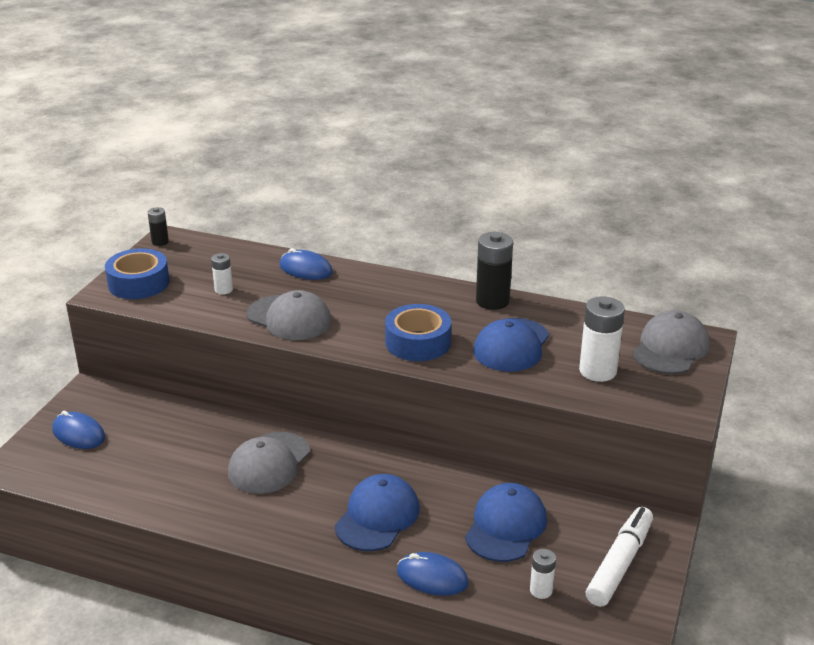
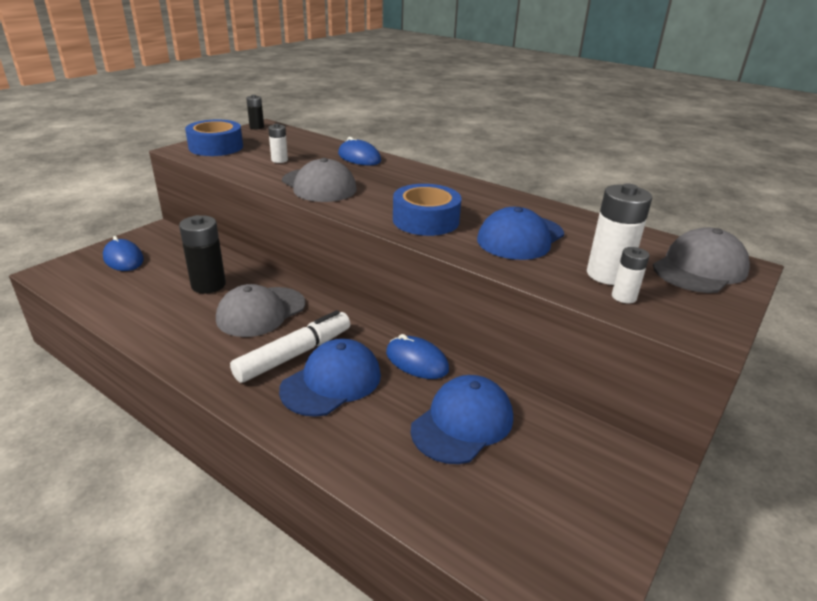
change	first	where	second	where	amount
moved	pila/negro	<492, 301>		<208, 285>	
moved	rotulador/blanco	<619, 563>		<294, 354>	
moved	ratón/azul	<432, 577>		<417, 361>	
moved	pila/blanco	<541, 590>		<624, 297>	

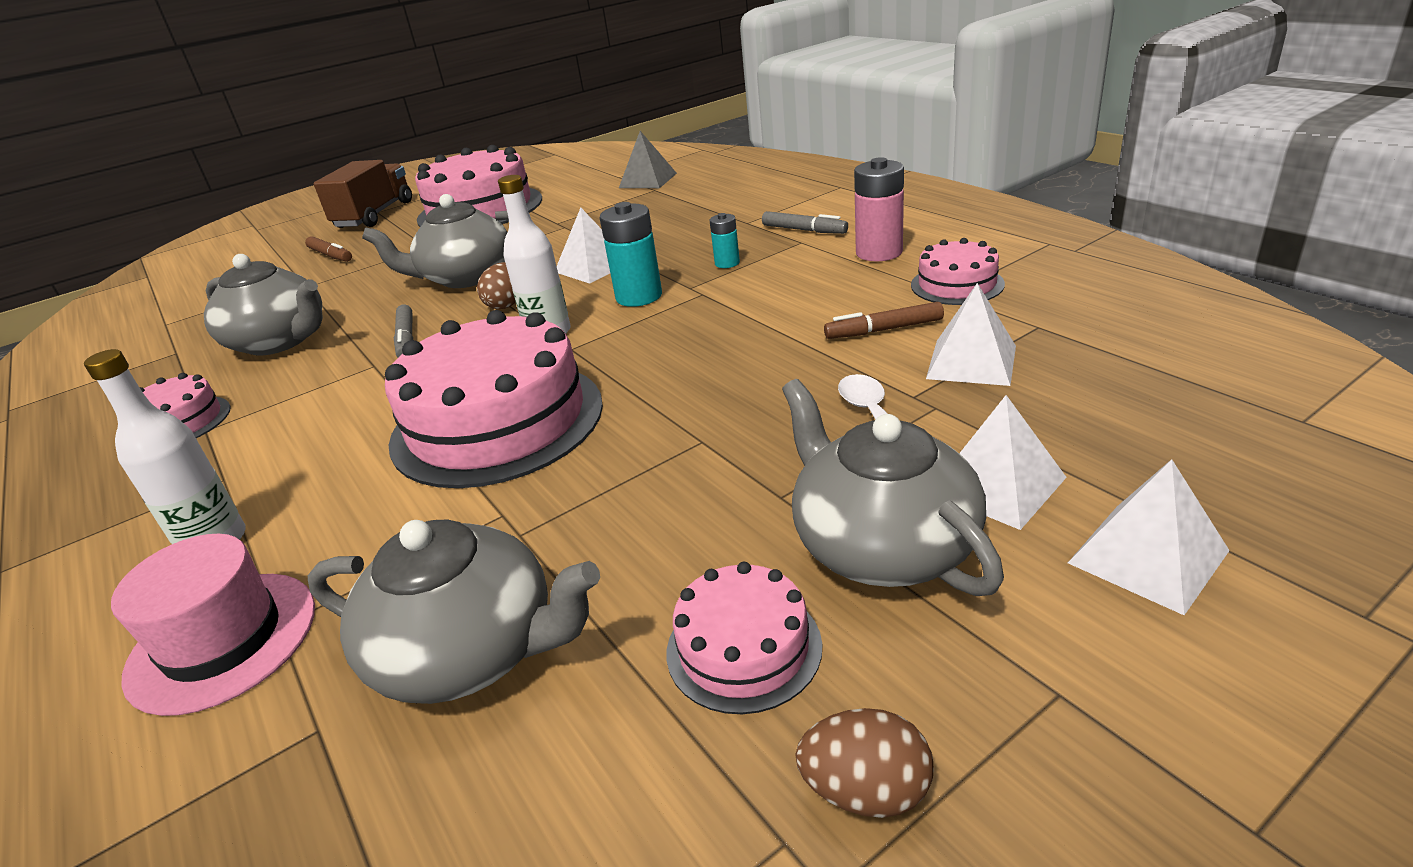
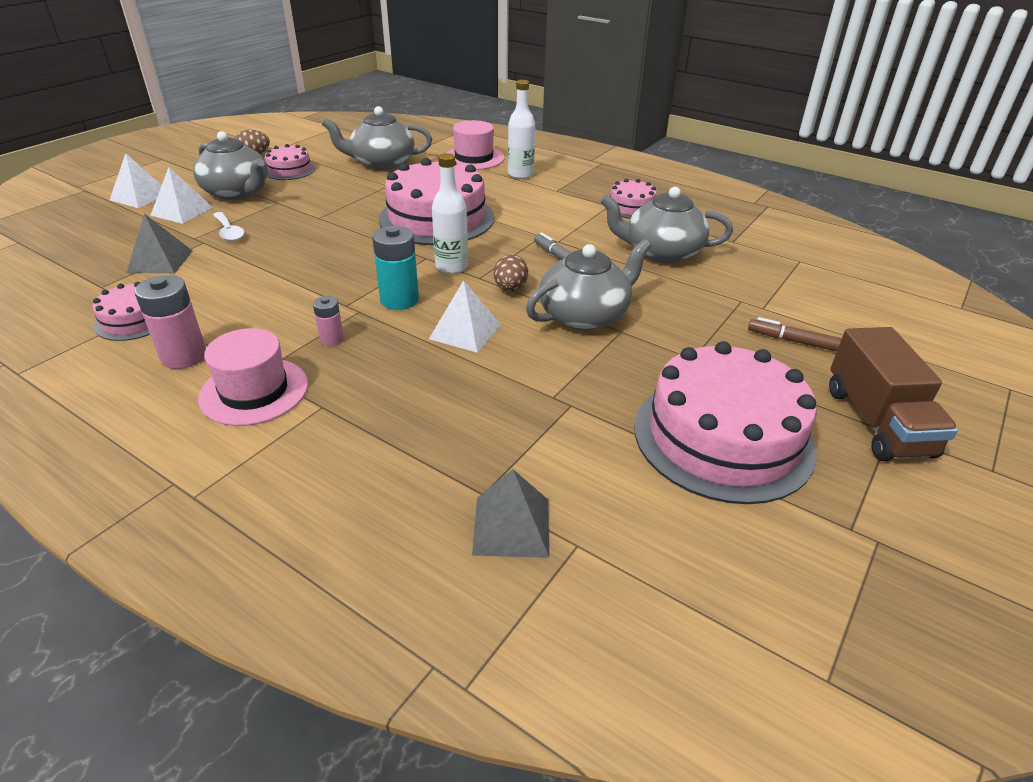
change	first	where	second	where	amount
recoloured	pirámide/blanco	<971, 362>	pirámide/gris	<160, 261>	
replaced	rotulador/gris	<804, 230>	sombrero/rosa	<254, 391>	
recoloured	pila/turquesa	<727, 263>	pila/rosa	<332, 339>	
removed	rotulador/marrón	<884, 330>			

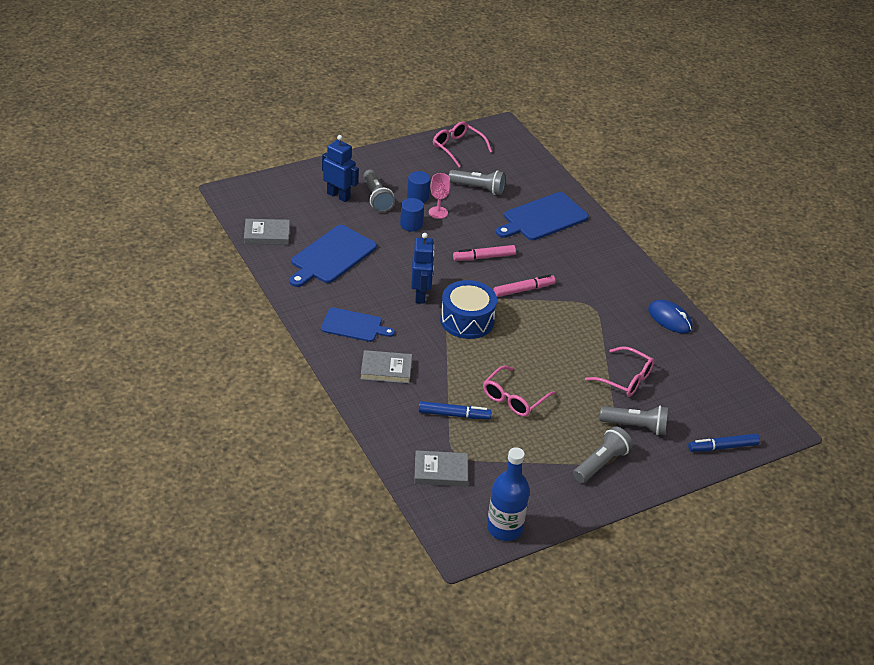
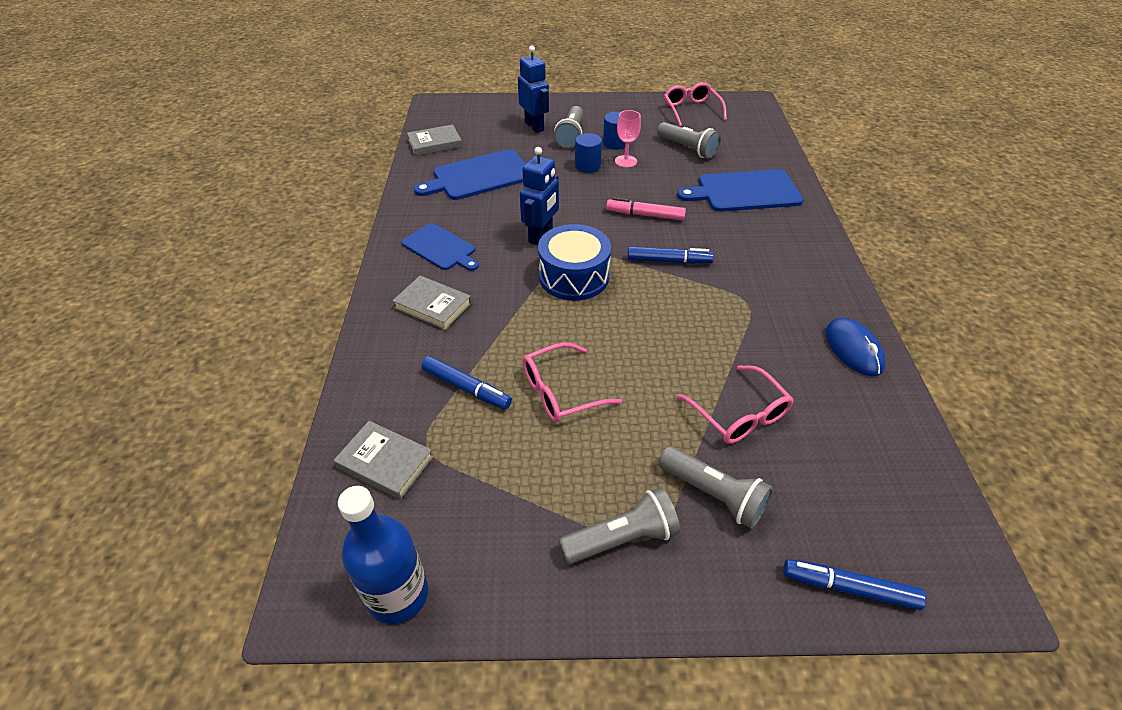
change	first	where	second	where	amount
turned	libro/gris	<267, 234>		<435, 143>	45 degrees counterclockwise
recoloured	rotulador/rosa	<523, 290>	rotulador/azul	<668, 261>	

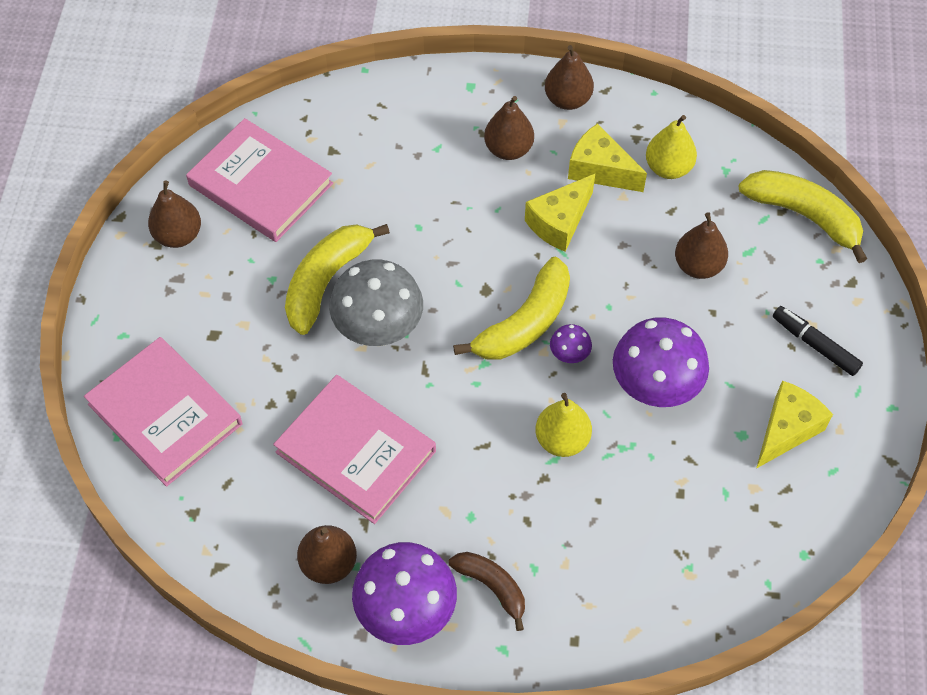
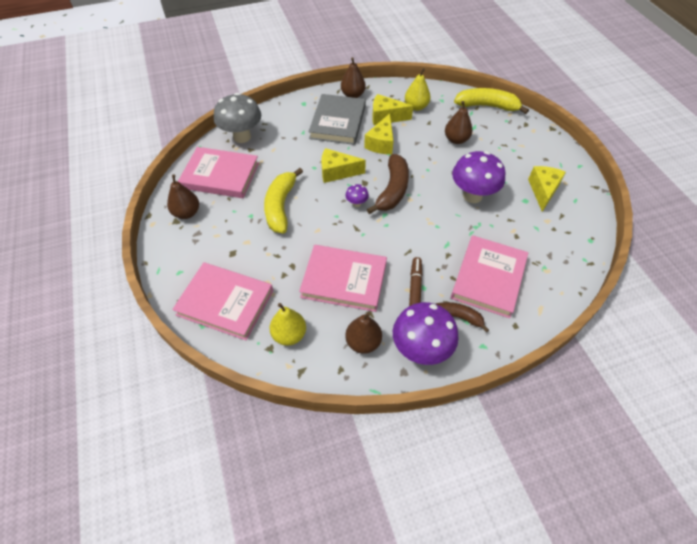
change	first	where	second	where	amount
moved	seta/gris	<379, 330>		<242, 137>	
moved	pera/amarillo	<562, 440>		<289, 335>	
replaced	pera/marrón	<508, 149>	libro/gris	<338, 122>	
added			queso/amarillo	<337, 172>	
moved	seta/morado	<569, 355>		<356, 203>	
recoloured	plátano/amarillo	<524, 323>	plátano/marrón	<392, 190>	
added			rotulador/marrón	<415, 288>	
added			libro/rosa	<488, 278>	
removed	rotulador/negro	<815, 345>			

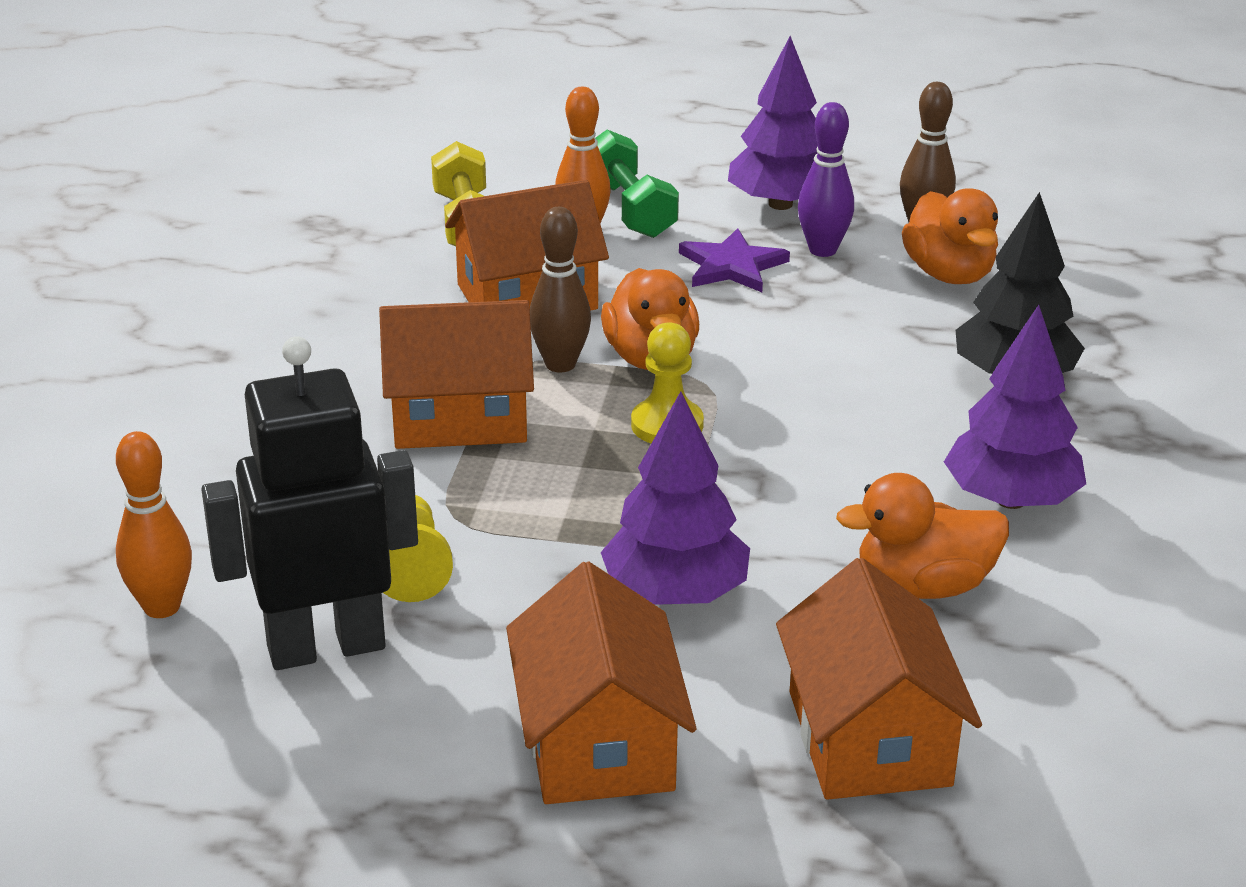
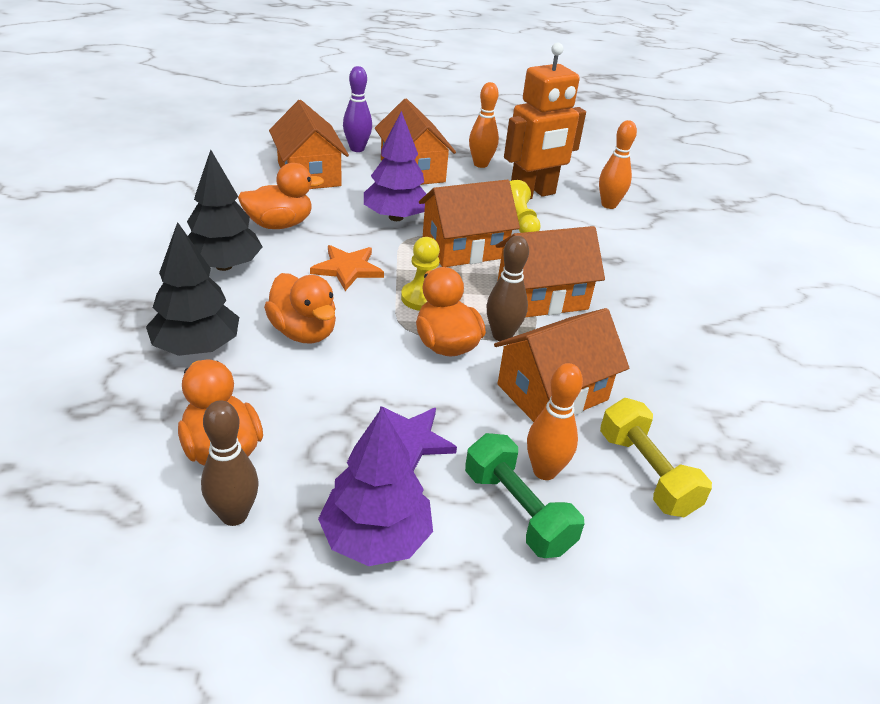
change	first	where	second	where	amount
recoloured	árbol/morado	<1010, 499>	árbol/negro	<224, 266>	
added			pato/naranja	<303, 332>	
added			estrella/naranja	<347, 269>	
moved	bolo/morado	<822, 250>		<357, 149>	
added			casa/naranja	<464, 248>	
added			bolo/naranja	<480, 164>	
recoloured	robot/negro	<326, 647>	robot/naranja	<532, 194>	

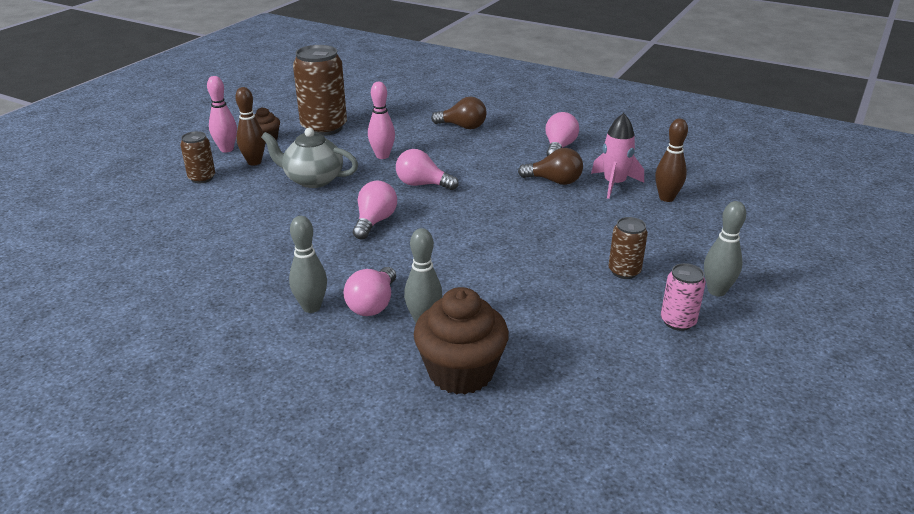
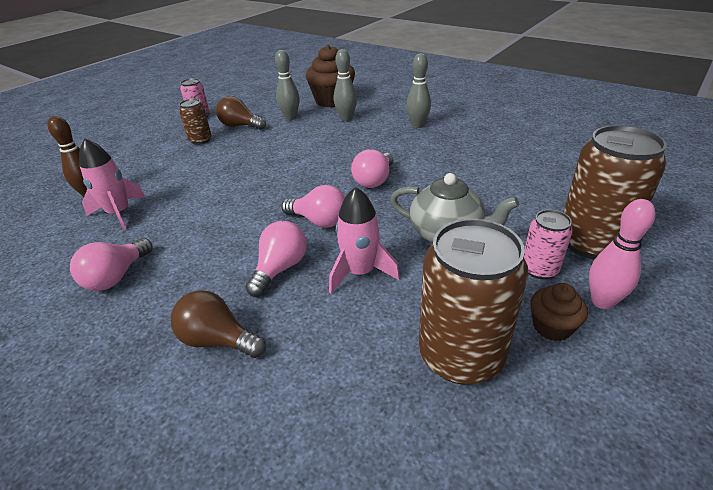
change	first	where	second	where	amount
moved	bombilla/marrón	<554, 181>		<240, 126>	
moved	bombilla/rosa	<373, 304>		<280, 268>	
moved	bolo/gris	<716, 291>		<290, 118>	
replaced	bolo/rosa	<382, 156>	cohete/rosa	<360, 272>	
replaced	bolo/marrón	<254, 162>	lata/rosa	<539, 269>	
resized	lata/marrón	<202, 178>		<591, 243>	x1.92

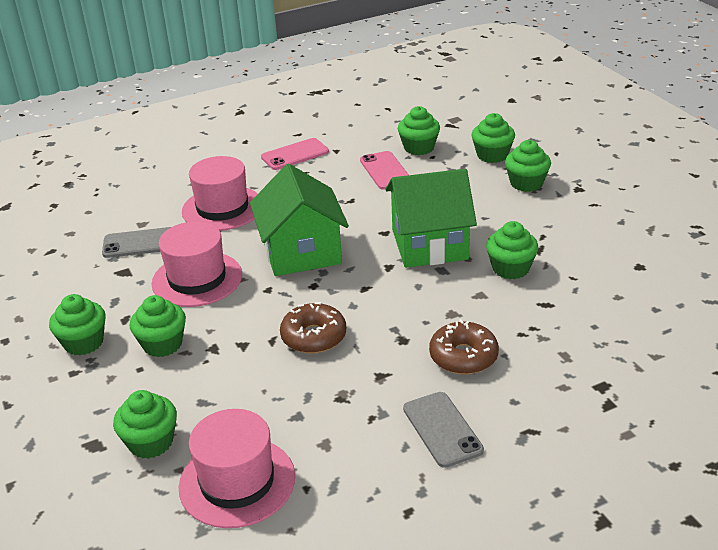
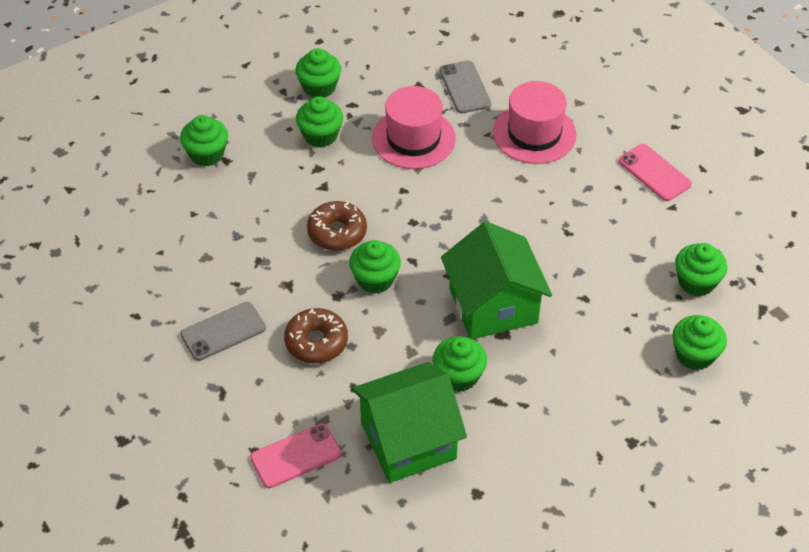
change	first	where	second	where	amount
moved	móvil/rosa	<385, 171>		<296, 456>	
moved	magdalena/verde	<526, 183>		<375, 279>	
moved	casa/verde	<302, 252>		<408, 440>	
removed	sombrero/rosa	<237, 482>			

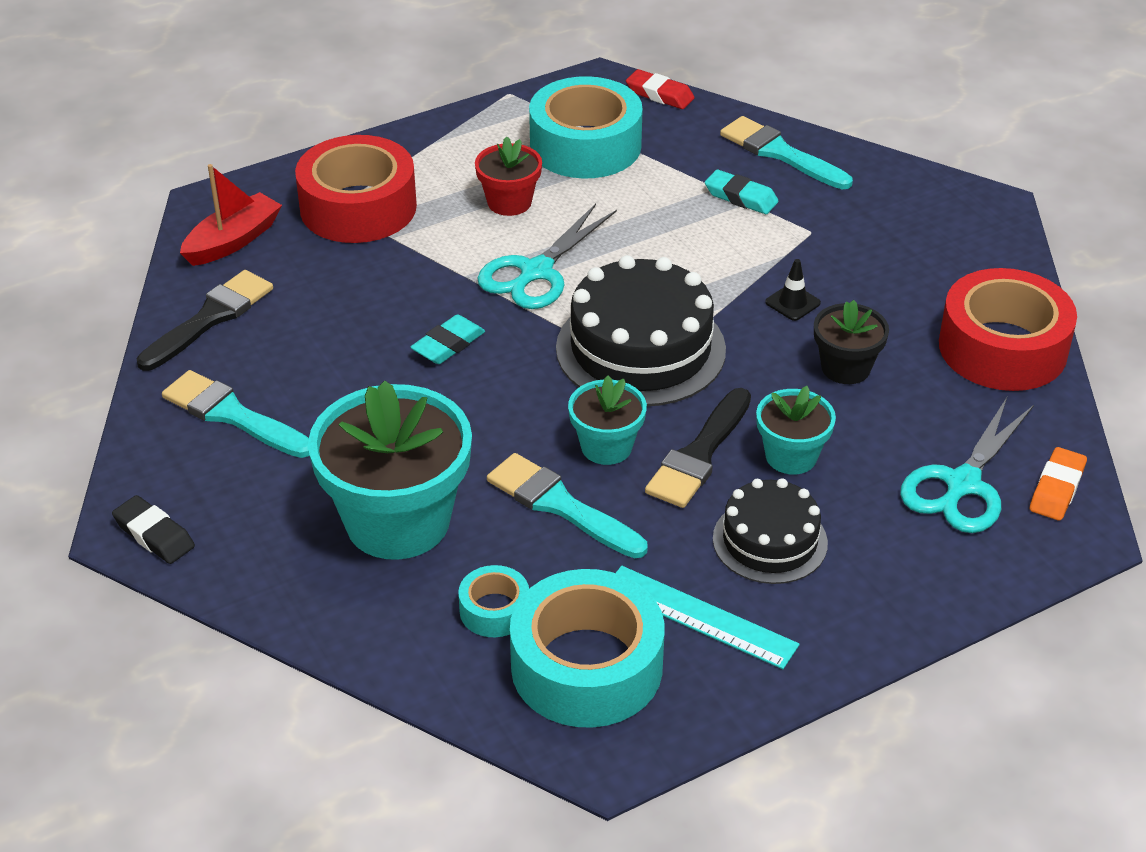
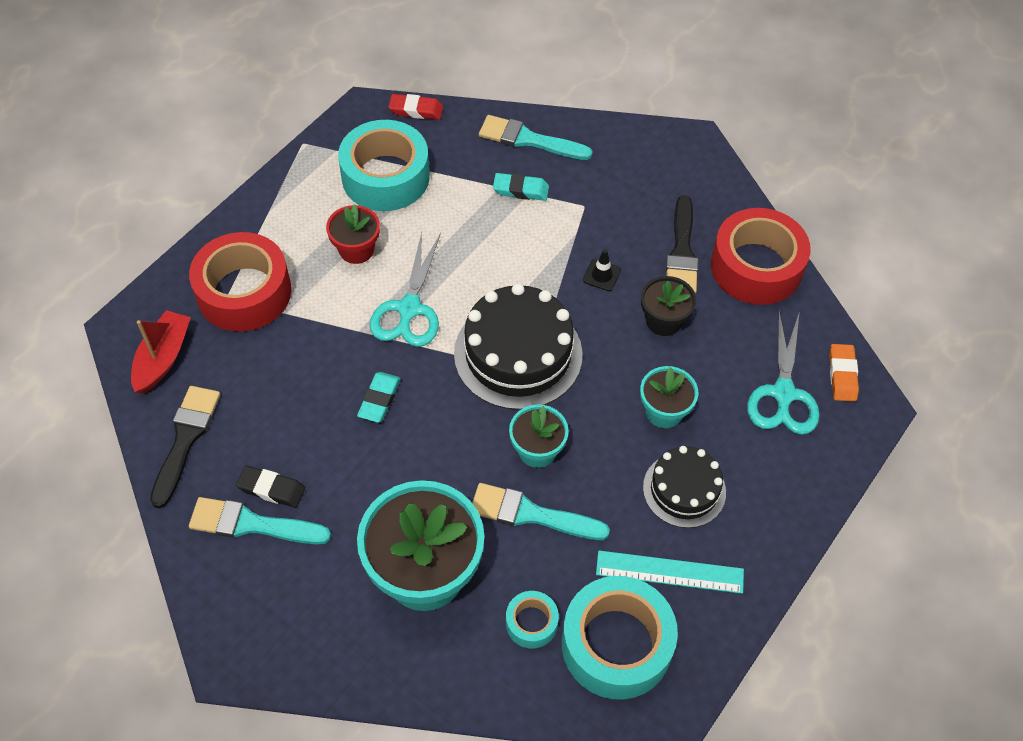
change	first	where	second	where	amount
moved	goma de borrar/negro	<154, 535>		<271, 489>	
moved	pincel/negro	<699, 455>		<682, 252>	

